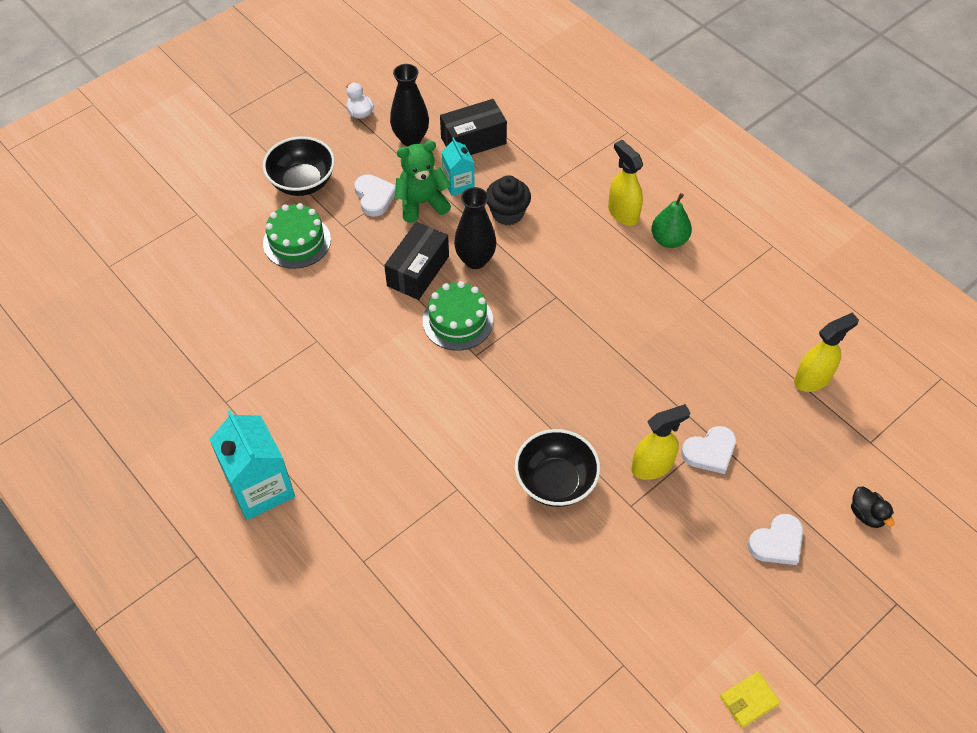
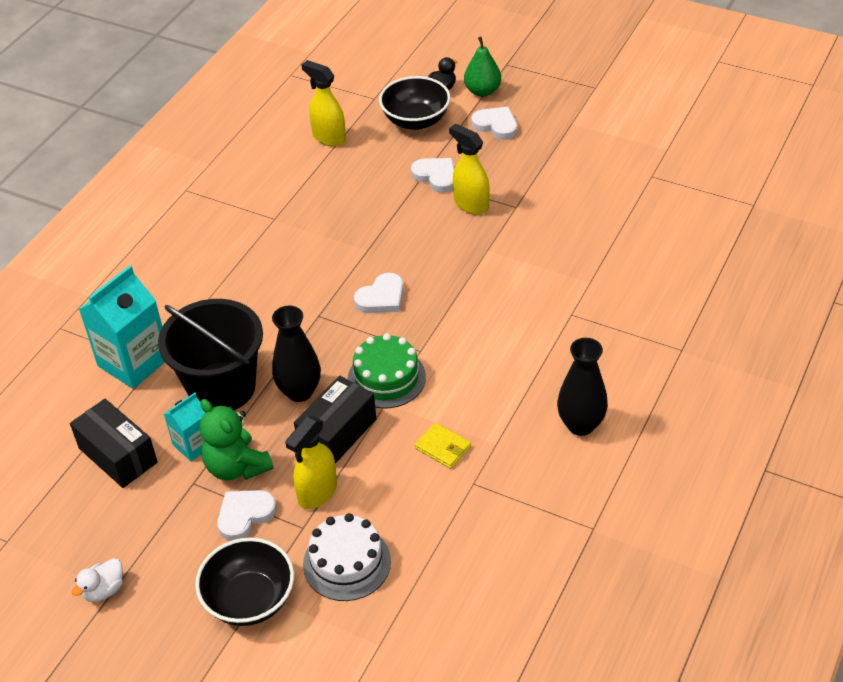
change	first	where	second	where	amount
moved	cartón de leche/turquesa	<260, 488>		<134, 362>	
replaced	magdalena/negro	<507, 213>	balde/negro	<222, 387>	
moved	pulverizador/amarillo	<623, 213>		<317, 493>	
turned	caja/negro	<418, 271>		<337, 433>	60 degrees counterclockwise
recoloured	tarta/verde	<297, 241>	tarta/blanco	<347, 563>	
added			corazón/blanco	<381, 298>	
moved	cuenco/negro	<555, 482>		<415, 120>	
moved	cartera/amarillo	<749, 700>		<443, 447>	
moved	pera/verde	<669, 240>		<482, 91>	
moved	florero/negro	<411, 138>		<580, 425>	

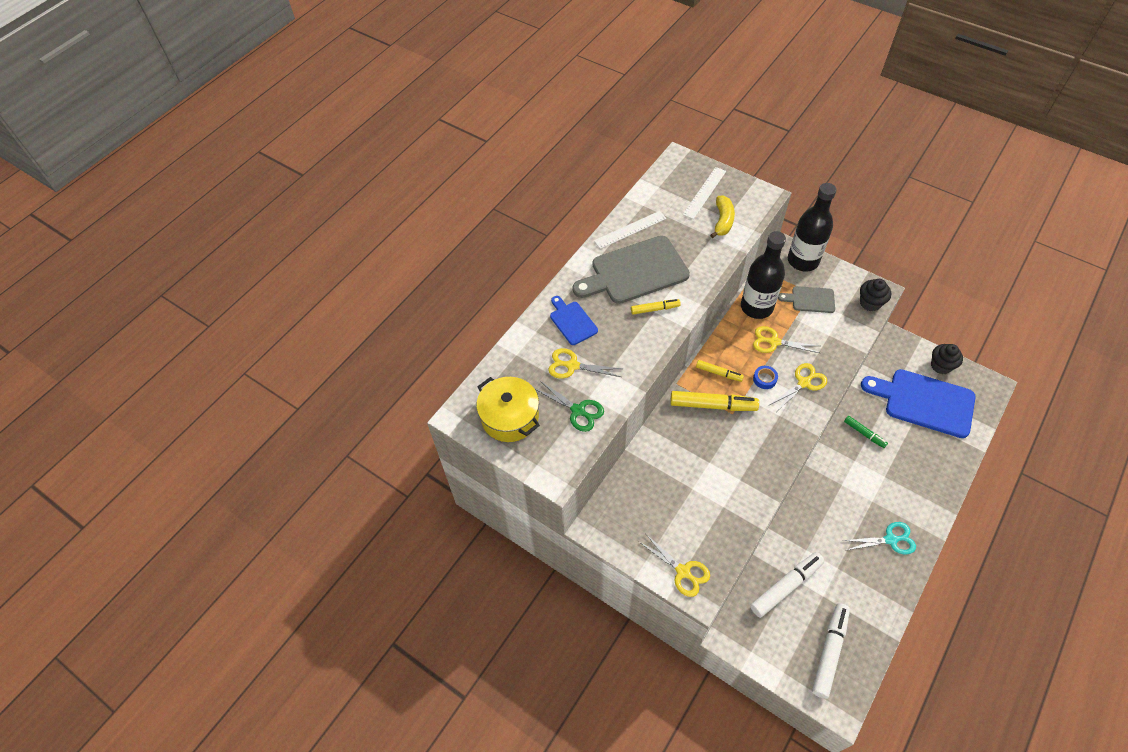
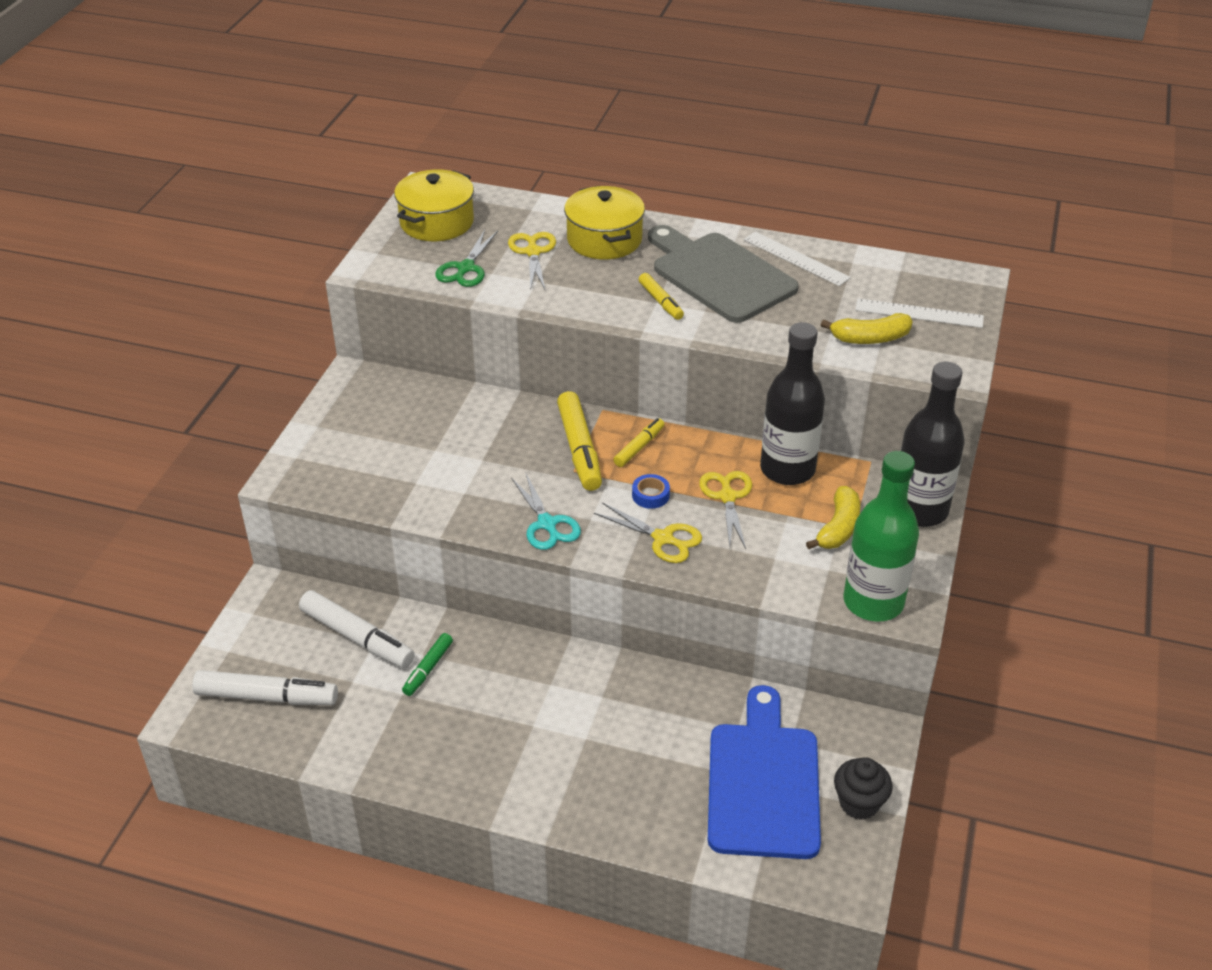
change	first	where	second	where	amount
moved	rotulador/verde	<864, 434>		<428, 669>	
moved	tijeras/turquesa	<891, 539>		<547, 524>	
replaced	tabla de cortar/azul	<572, 321>	olla/amarillo	<604, 240>	
turned	rotulador/amarillo	<719, 373>		<639, 447>	150 degrees counterclockwise
replaced	tabla de cortar/gris	<810, 299>	plátano/amarillo	<838, 528>	
replaced	magdalena/negro	<870, 303>	botella/verde	<873, 602>	
removed	tijeras/amarillo	<683, 572>			

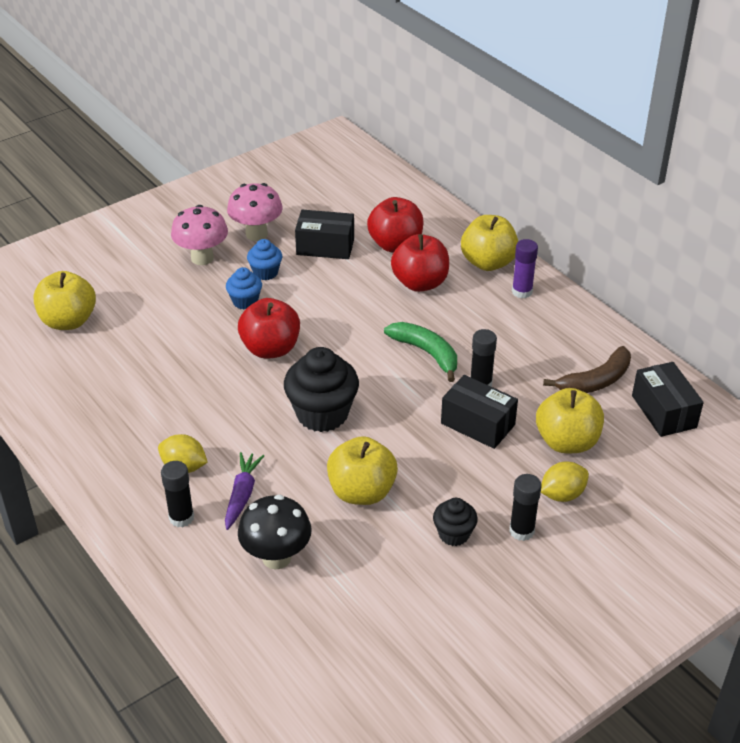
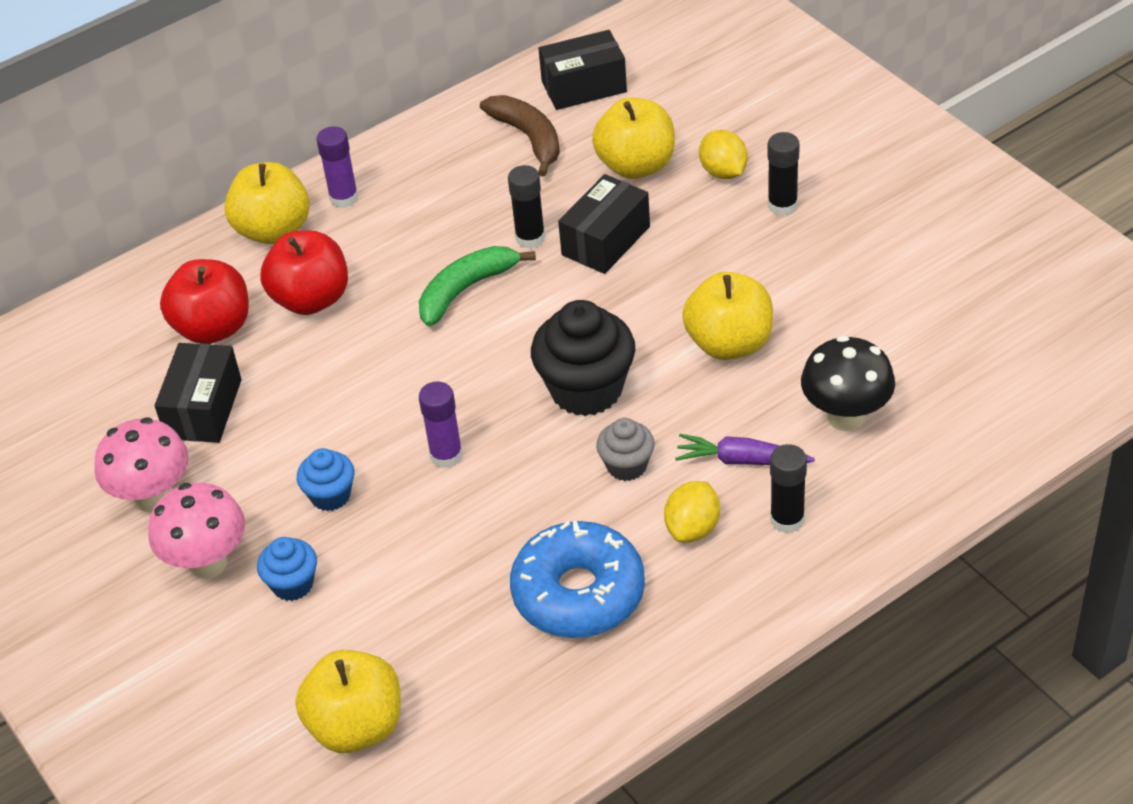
change	first	where	second	where	amount
moved	magdalena/azul	<265, 272>		<292, 584>	
replaced	manzana/rojo	<270, 349>	barra de pegamento/morado	<446, 455>	
added			rosquilla/azul	<578, 593>	
added			magdalena/gris	<627, 466>	
removed	magdalena/negro	<454, 534>			

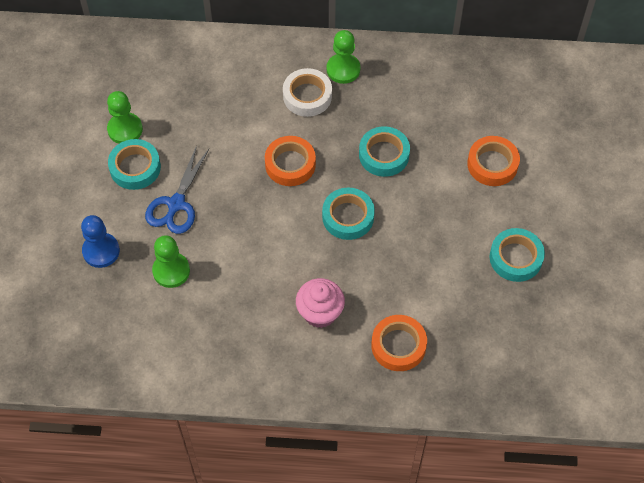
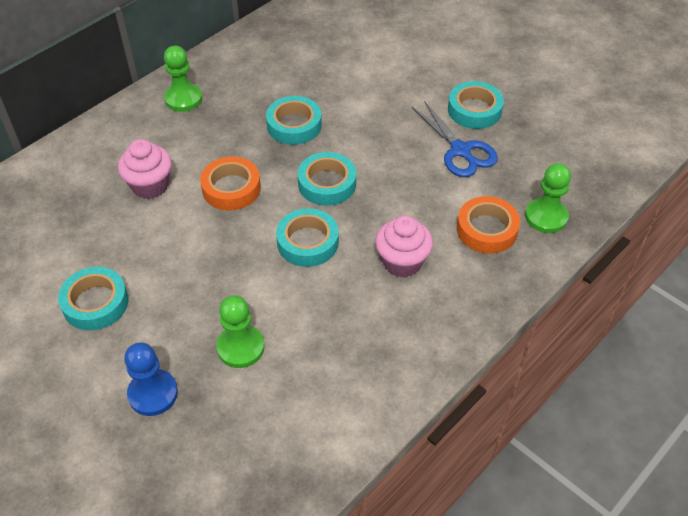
change	first	where	second	where	amount
added			magdalena/rosa	<150, 186>	
added			cinta adhesiva/turquesa	<307, 242>	
moved	tijeras/azul	<176, 204>		<460, 150>	
moved	peón/verde	<125, 129>		<546, 217>	
removed	cinta adhesiva/blanco	<307, 96>			
removed	cinta adhesiva/naranja	<492, 164>			

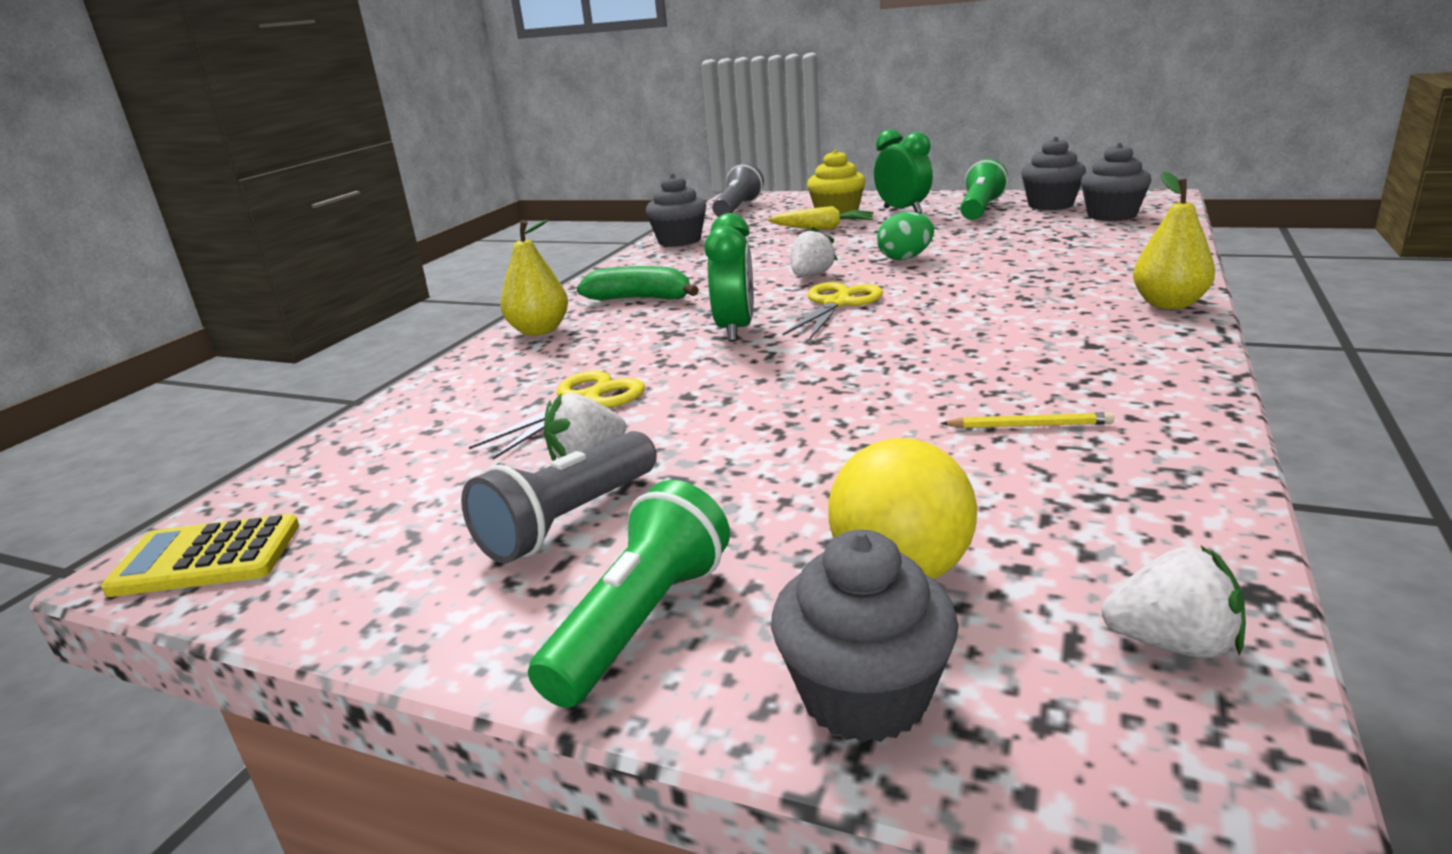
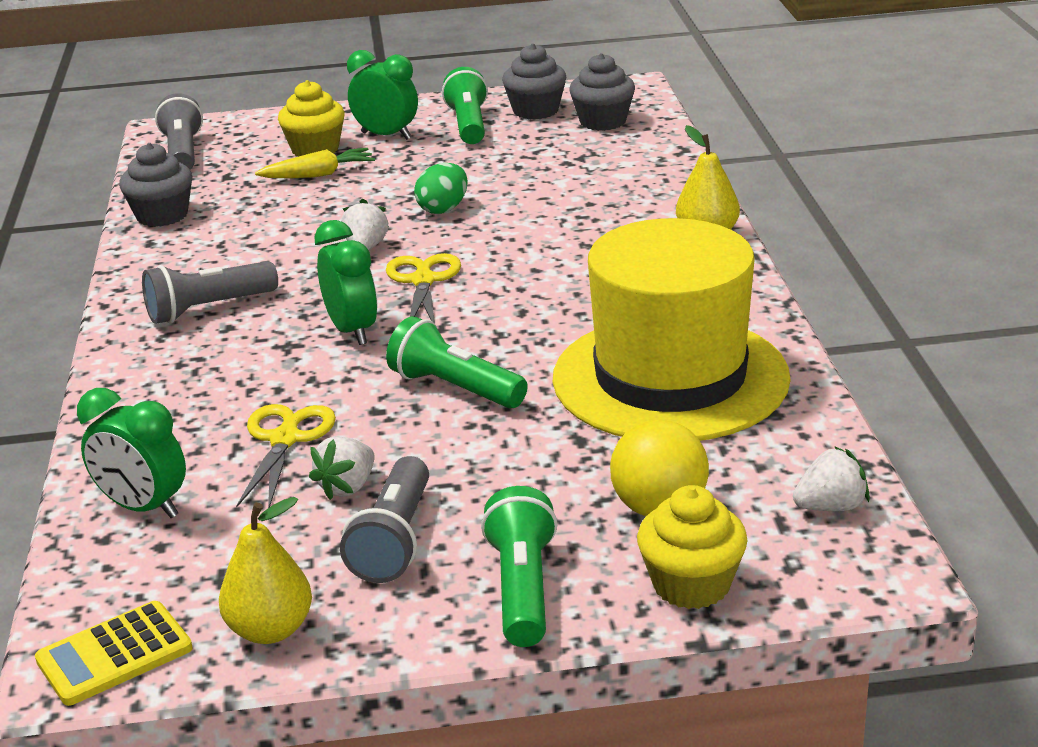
change	first	where	second	where	amount
added			despertador/verde	<143, 508>	
replaced	plátano/verde	<640, 299>	lámpara de mano/gris	<208, 309>	
moved	pera/amarillo	<539, 331>		<270, 630>	
added			lámpara de mano/verde	<455, 388>	
replaced	lápiz/amarillo	<1029, 425>	sombrero/amarillo	<670, 378>	
recoloured	magdalena/gris	<864, 695>	magdalena/amarillo	<691, 584>	

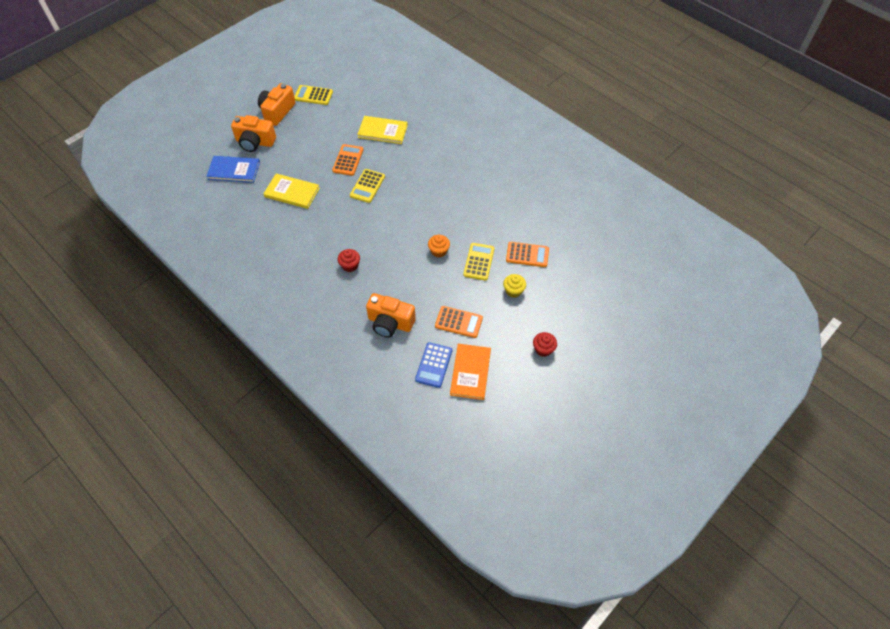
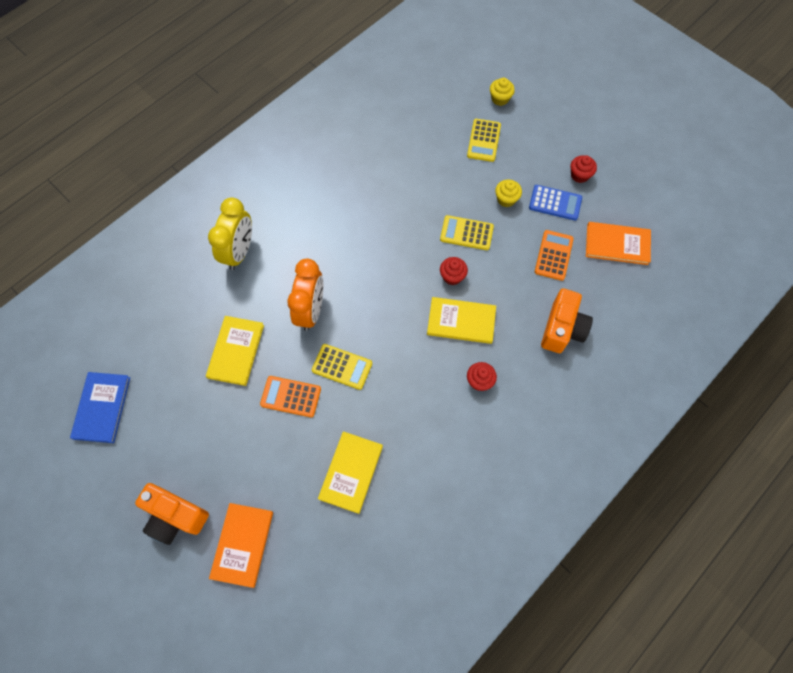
change	first	where	second	where	amount
moved	libro/azul	<234, 170>		<102, 408>	
added			despertador/amarillo	<239, 252>	
replaced	cámara/naranja	<255, 142>	libro/naranja	<242, 544>	
added			despertador/naranja	<311, 311>	
added			libro/amarillo	<461, 321>	
recoloured	magdalena/naranja	<439, 251>	magdalena/rojo	<452, 276>	
moved	calculadora/amarillo	<313, 95>		<484, 140>	
added			magdalena/amarillo	<500, 99>	
moved	calculadora/azul	<434, 365>		<555, 203>	
removed	calculadora/naranja	<527, 255>			

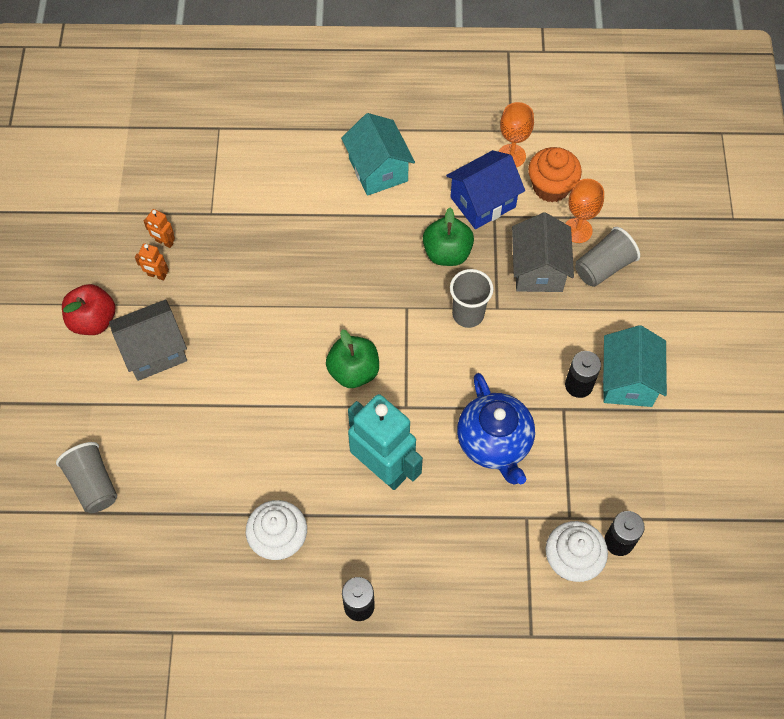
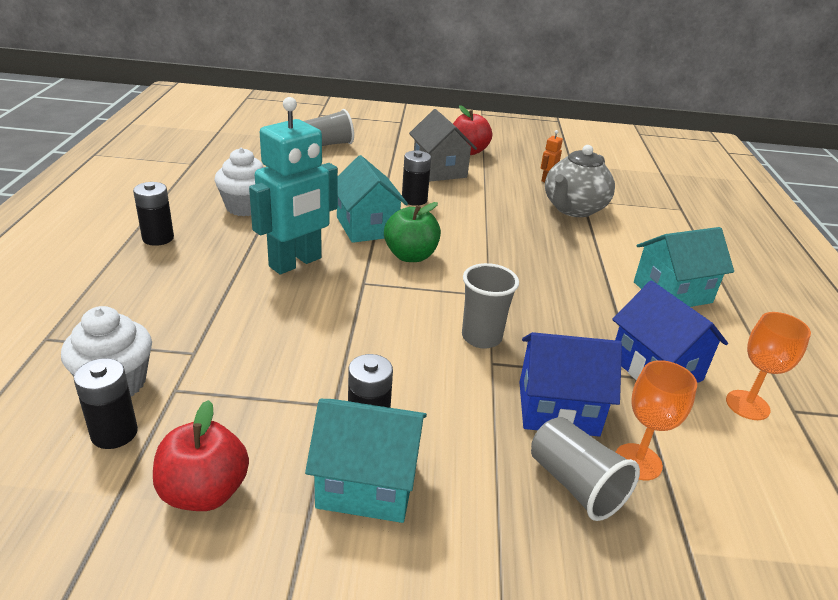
change	first	where	second	where	amount
added			manzana/rojo	<204, 492>	
added			casa/turquesa	<367, 227>	
added			pila/negro	<414, 200>	
recoloured	casa/gris	<538, 269>	casa/azul	<558, 408>	
added			tetera/gris	<573, 209>	
removed	robot/naranja	<157, 275>			
removed	manzana/verde	<447, 253>			
removed	tetera/azul	<494, 443>			
removed	magdalena/naranja	<551, 187>			

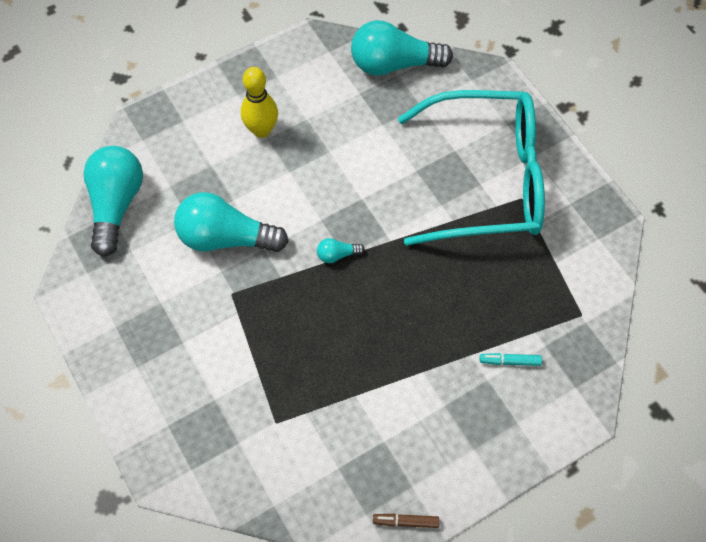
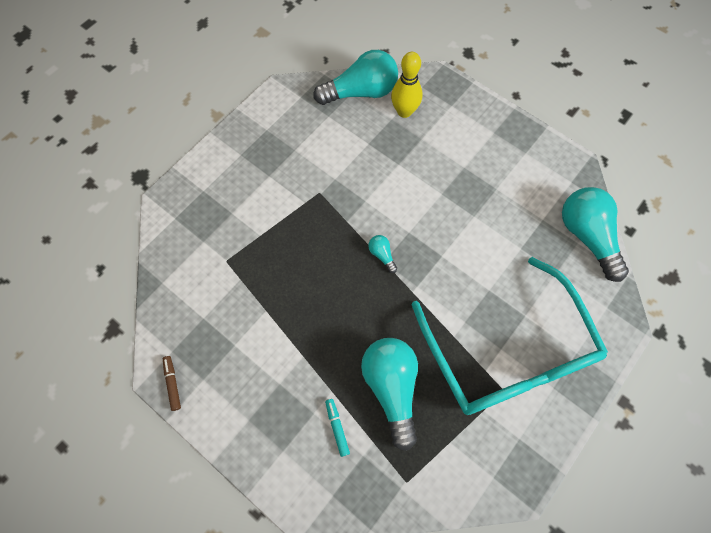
change	first	where	second	where	amount
moved	bombilla/turquesa	<226, 238>		<391, 388>	
moved	bolo/amarillo	<261, 130>		<404, 111>	

